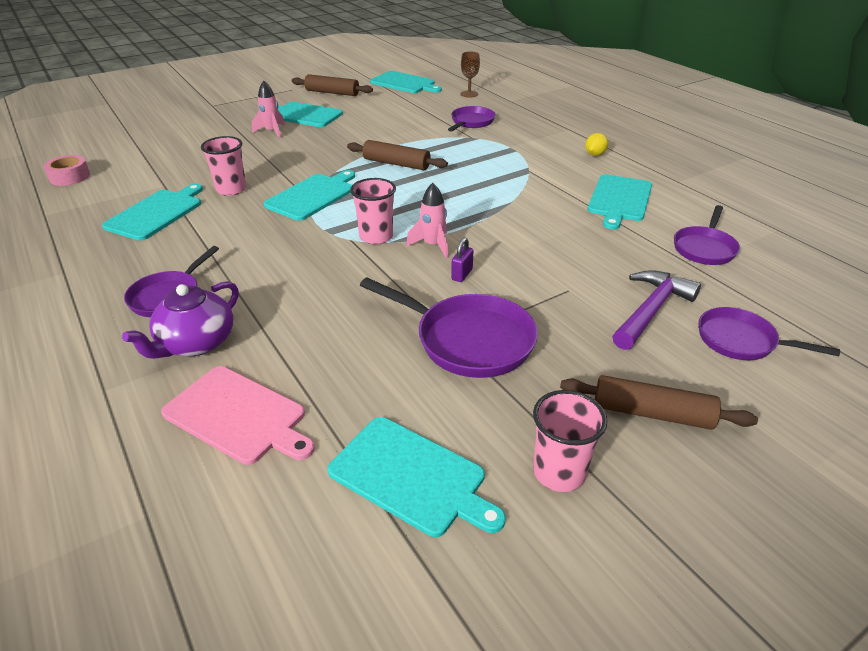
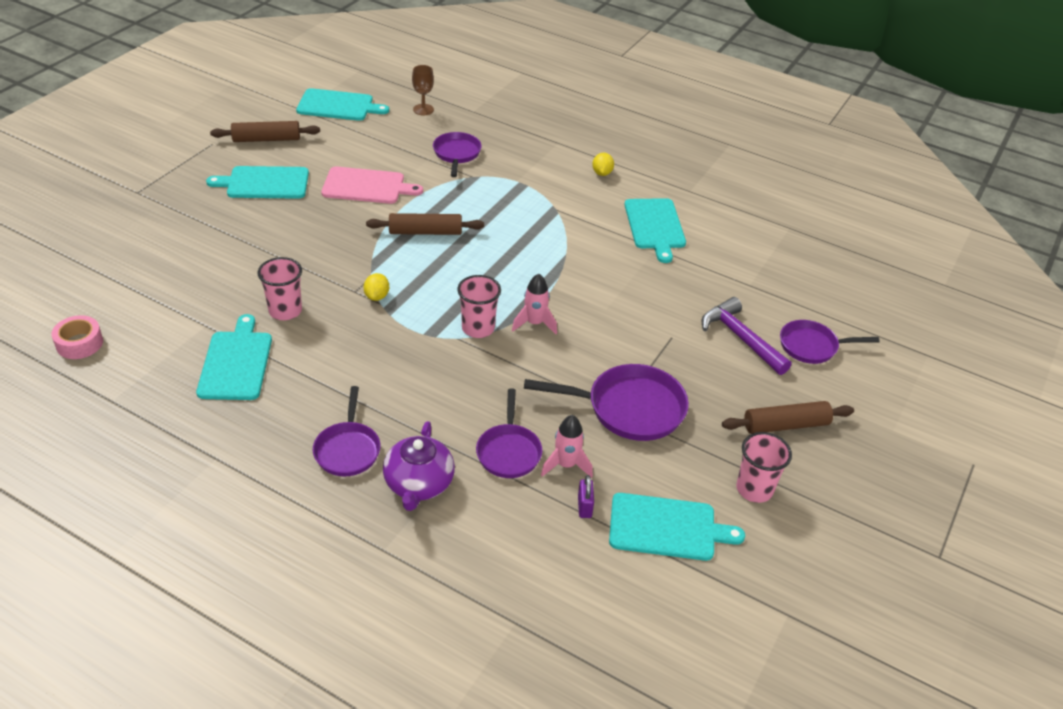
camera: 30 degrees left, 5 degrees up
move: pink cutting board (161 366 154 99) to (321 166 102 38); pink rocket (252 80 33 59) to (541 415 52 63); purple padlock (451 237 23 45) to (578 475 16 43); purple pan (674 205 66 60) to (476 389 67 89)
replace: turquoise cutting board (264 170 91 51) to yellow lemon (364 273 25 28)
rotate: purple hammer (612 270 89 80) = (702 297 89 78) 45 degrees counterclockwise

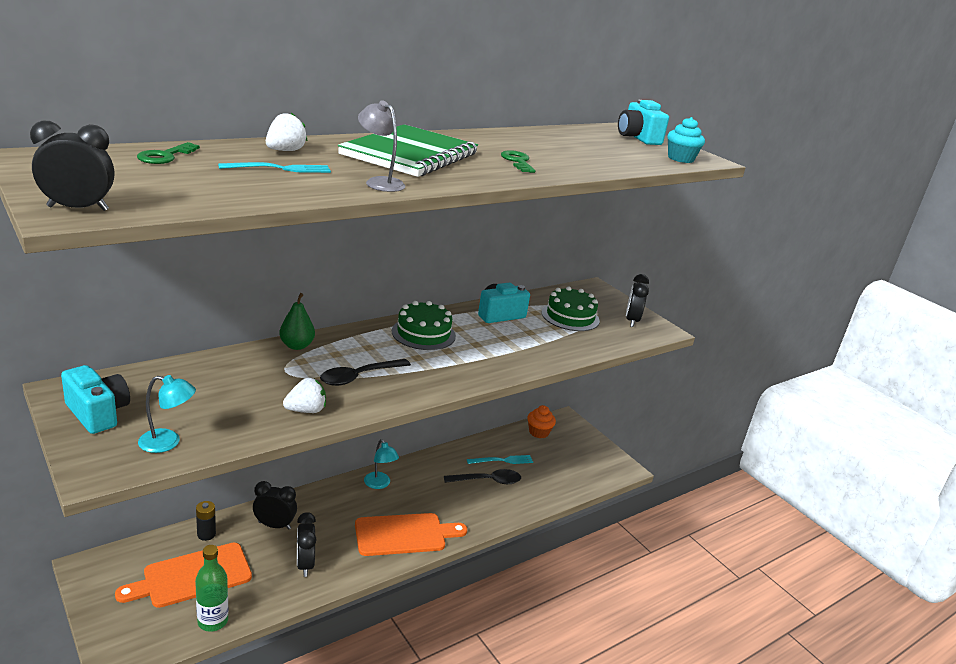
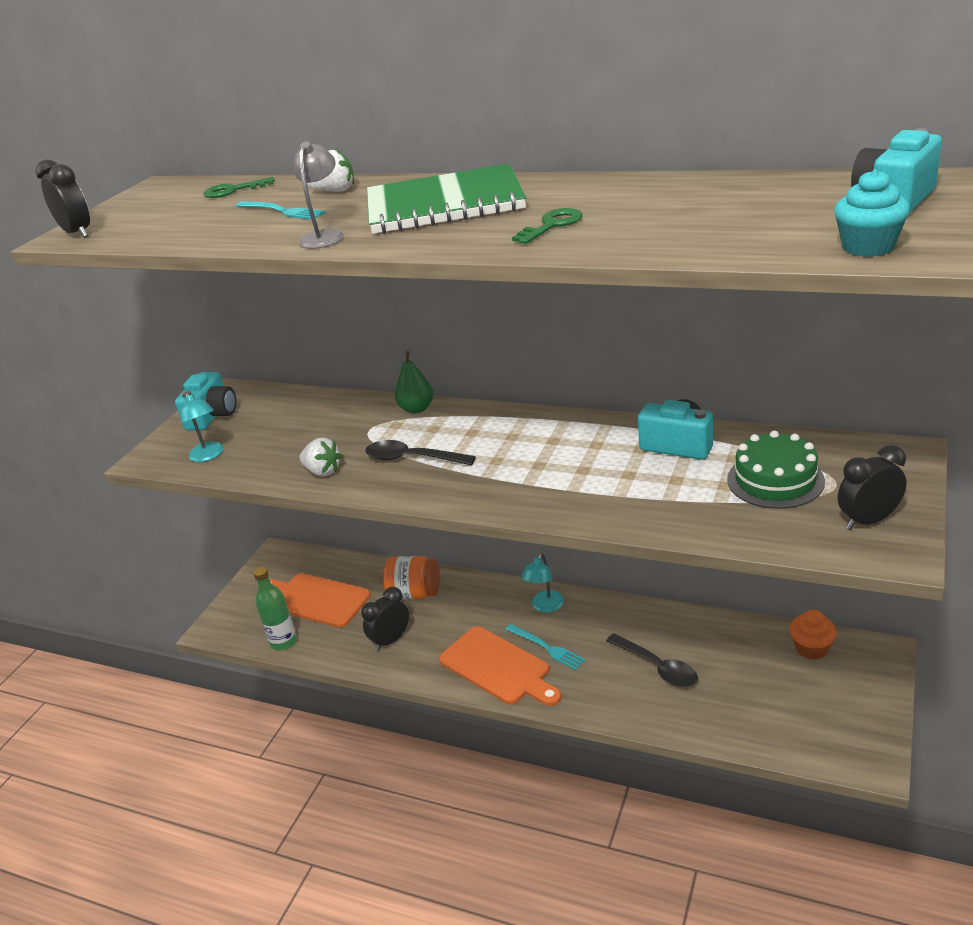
camera: 65 degrees right, 5 degrees up
delete: black battery (196 501 20 40); green cake (392 301 64 49)
move: turquoise fork (467 455 66 9) to (506 624 80 46)
replace: black clock (253 481 44 49) to orange jar (383 556 57 43)

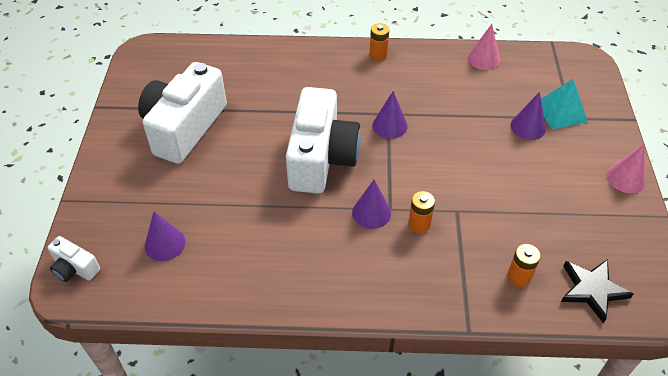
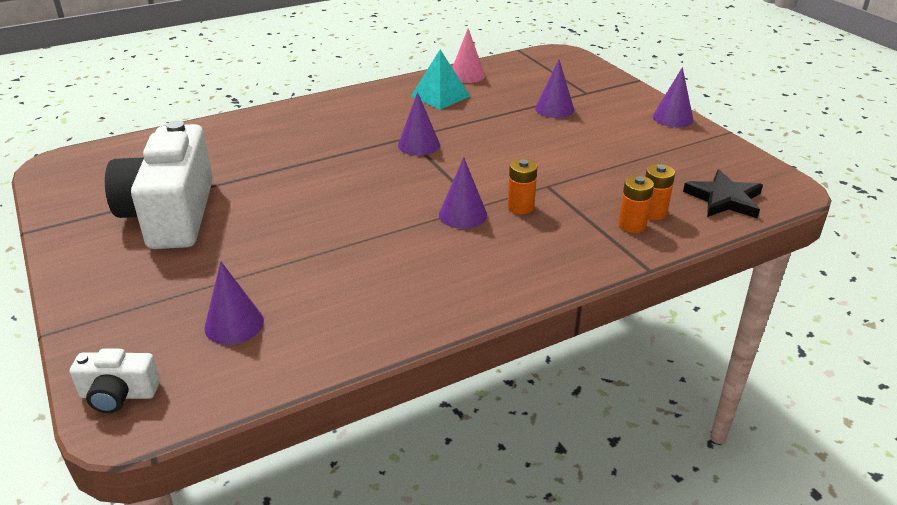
camera: 30 degrees left, 15 degrees down
delete: white camera (286 87 75 107)
move: orange battery (370 23 19 38) to (618 175 36 58); turquoise pyramid (541 79 47 51) to (411 49 59 61)
recolor: pink cone (607 145 39 48) to purple cone (653 67 40 60)

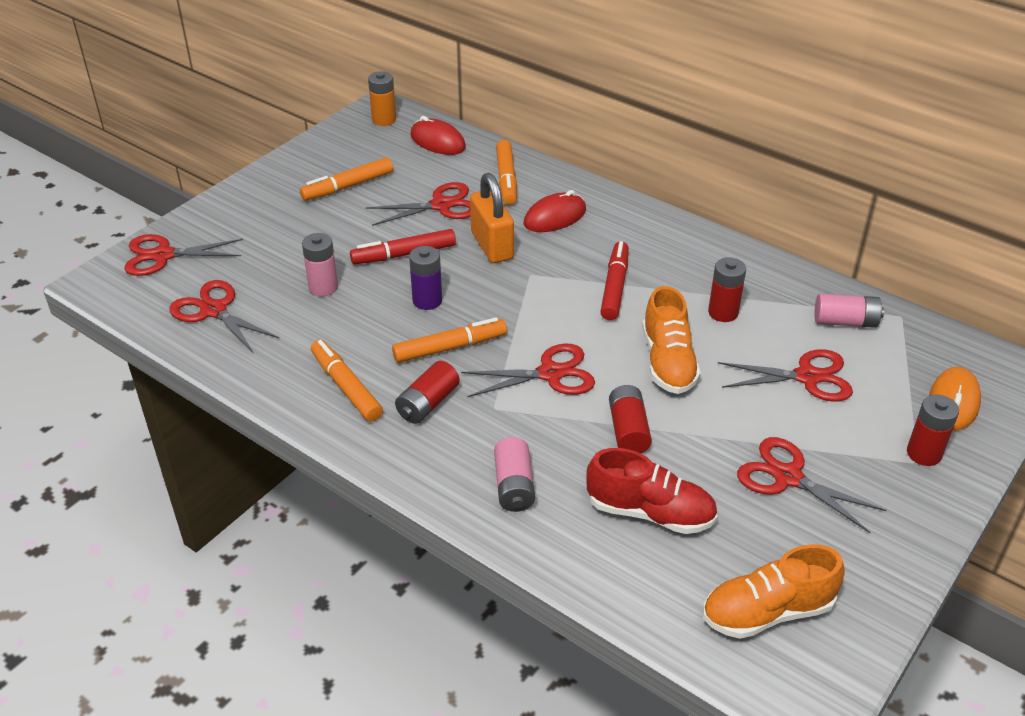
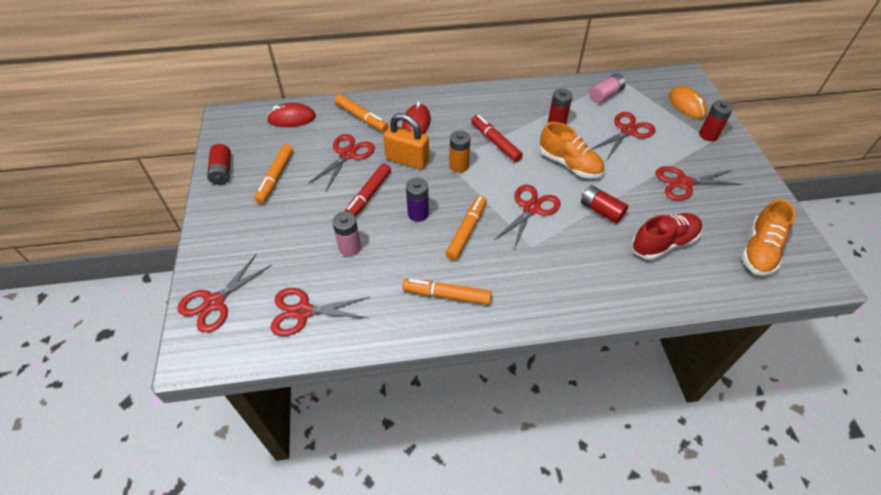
camera: 45 degrees left, 10 degrees up
delete: pink battery (494 437 41 75)
move: orange battery (368 71 28 55) to (449 130 22 43); red battery (395 361 65 63) to (207 144 24 41)

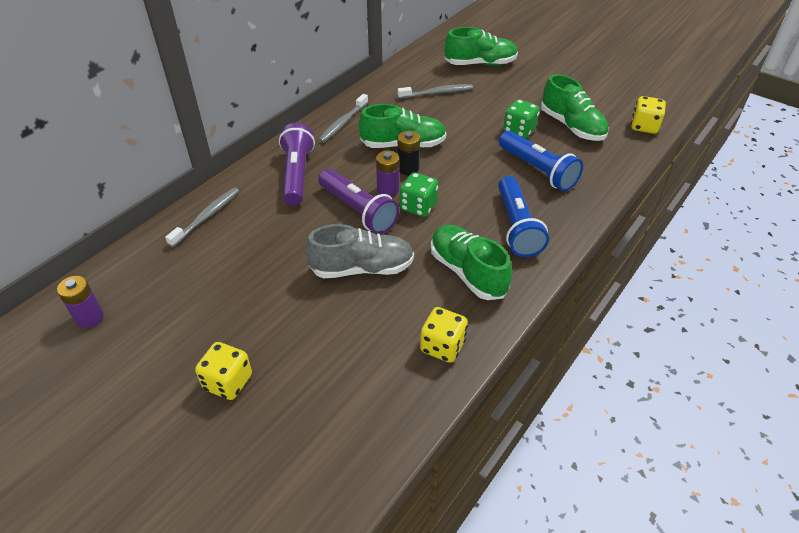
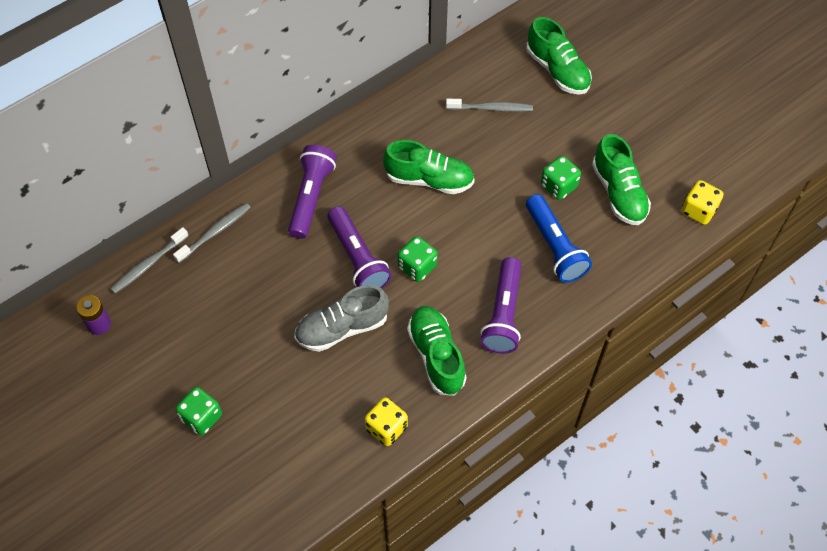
camera: 15 degrees right, 15 degrees up
delete: purple battery (376 150 23 46); black battery (398 131 22 44)
move: grey toothbrush (318 94 50 49) to (110 227 78 67)
recolor: yellow dice (195 342 57 58) to green dice (176 387 46 48); blue flashlight (498 176 51 81) to purple flashlight (480 257 41 97)
rotate: grey shoe (305 224 109 54) = (294 285 95 67) 150 degrees clockwise; green shoe (444 27 74 39) = (526 17 66 78) 45 degrees clockwise

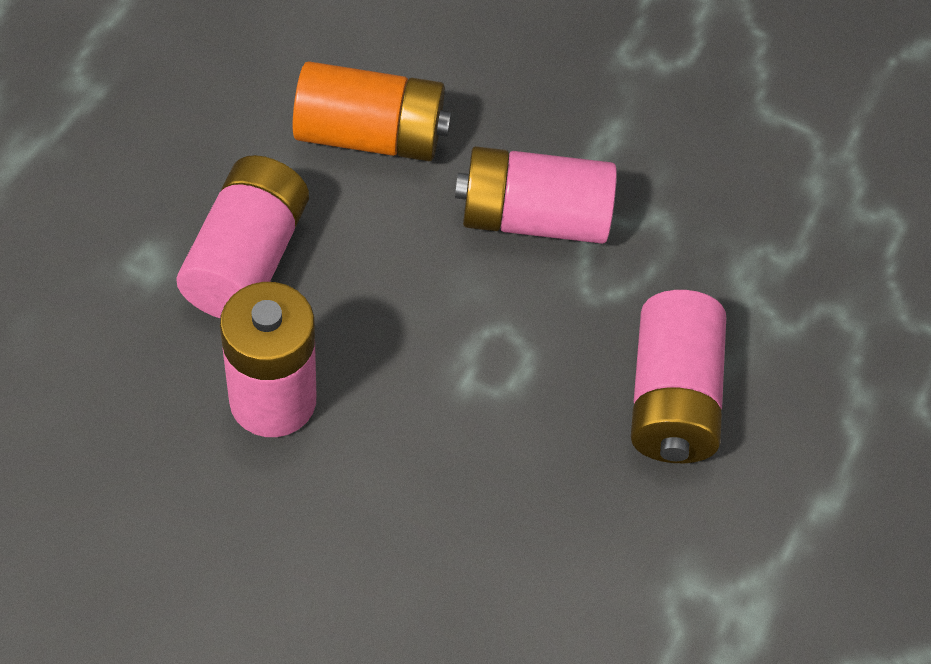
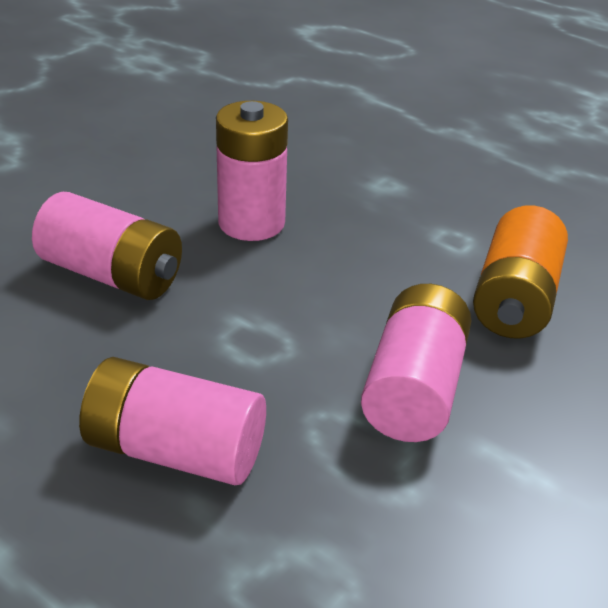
camera: 105 degrees right, 20 degrees down
move: pink battery (176 155 133 163) to (32 192 150 108)

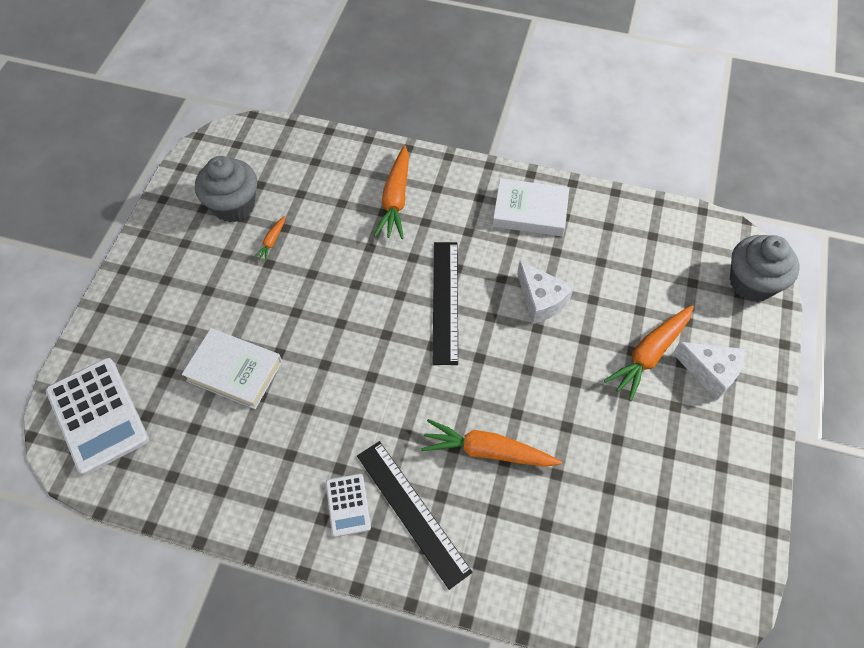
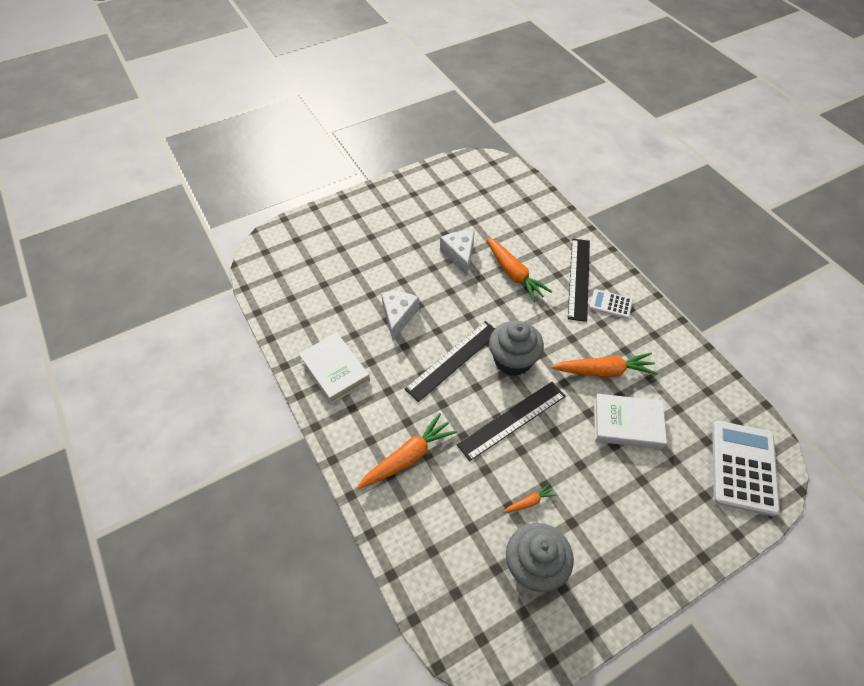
camera: 135 degrees left, 5 degrees down
insert: black ruler (457 382 109 79)
move: orange carrot (604 305 90 96) to (551 353 107 24); white cheese (673 342 71 58) to (440 231 34 44); grey cupcake (730 235 70 67) to (489 321 55 55)
rotate: white book (182 328 100 81) = (594 394 73 55) 60 degrees counterclockwise; white calculator (326 474 45 63) = (590 289 43 30) 105 degrees counterclockwise

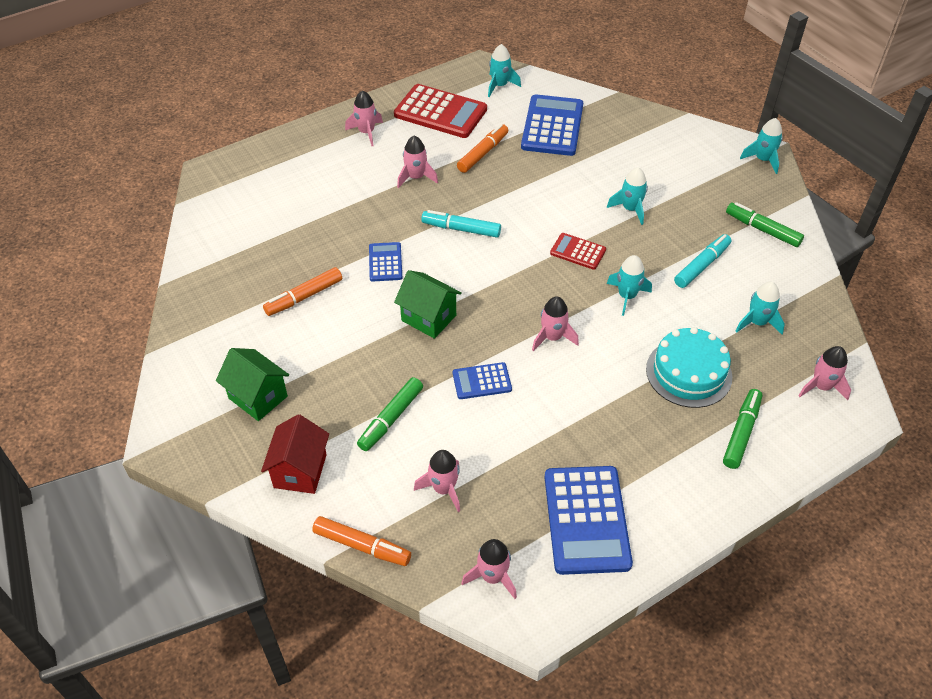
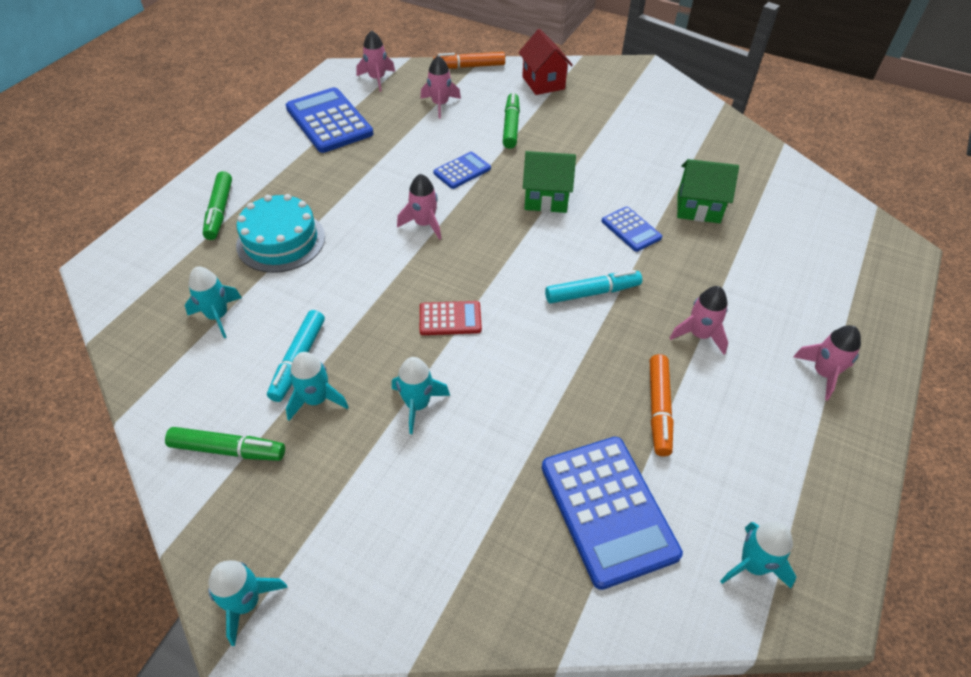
camera: 150 degrees right, 0 degrees up
delete: orange marker (263 267 79 49); red calculator (394 84 93 54); pink rocket (798 346 53 54)
move: green house (216 348 73 73) to (677 159 62 64); turquoise rocket (607 255 45 61) to (286 352 62 69)

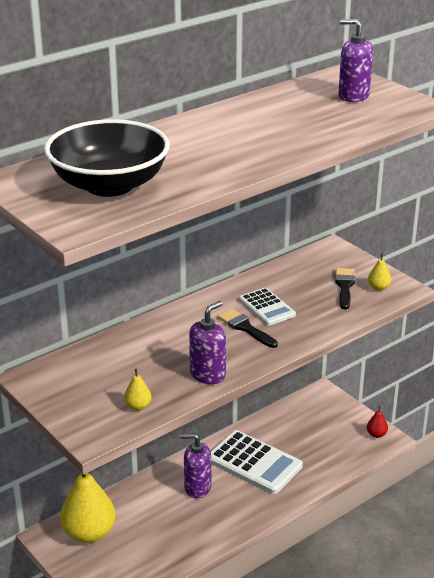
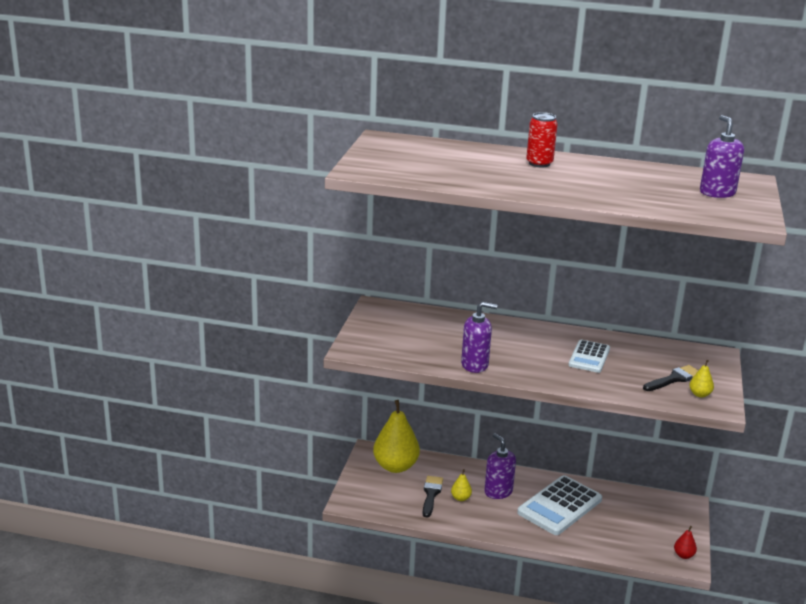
camera: 50 degrees right, 5 degrees down
delete: black bowl (45 119 125 78)
insert: red can (526 112 32 55)
move: yellow pear (124 369 27 41) to (451 469 21 32); black brush (218 309 60 39) to (423 476 20 42)
rotate: white calculator (211 430 92 64) = (517 475 85 60) 45 degrees clockwise

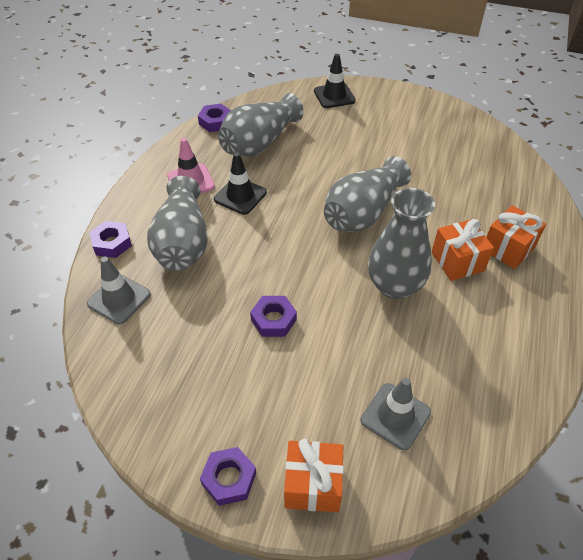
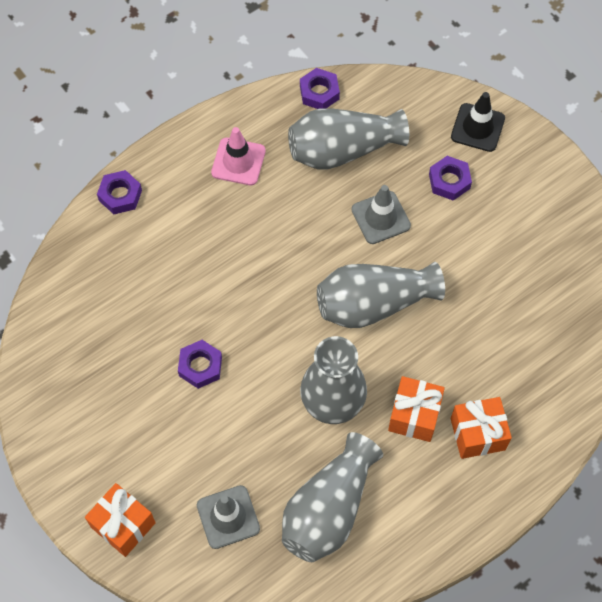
camera: 35 degrees right, 15 degrees up
delete: black traffic cone (214 152 53 63)
move: grey traffic cone (87 257 64 67) to (351 185 60 59); grey vase (147 176 61 95) to (282 432 101 130); purple nut (200 447 56 59) to (429 156 43 45)

